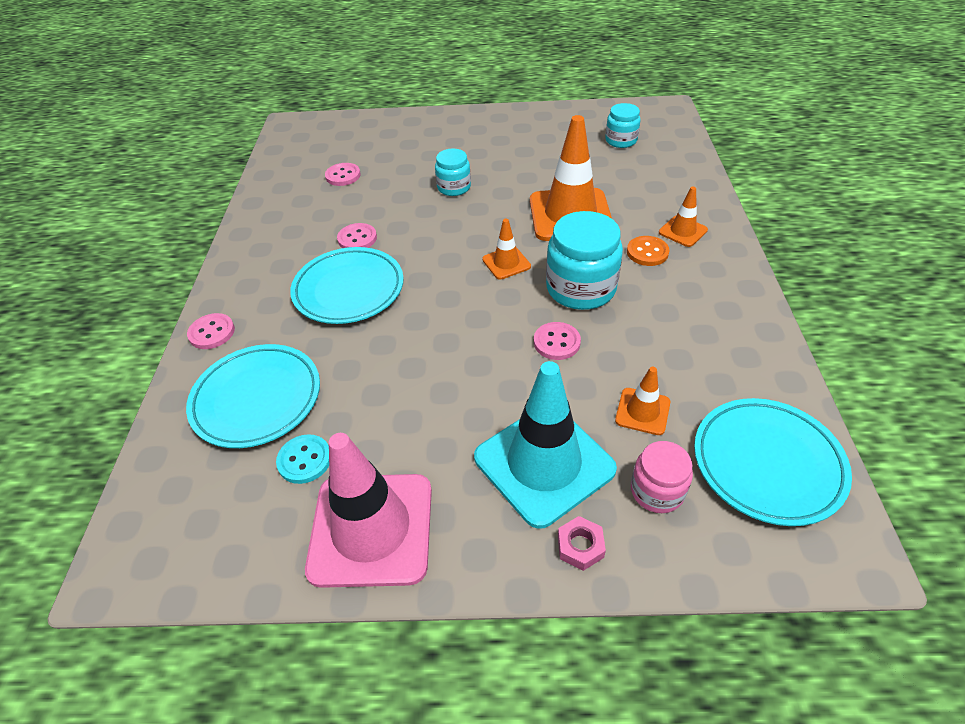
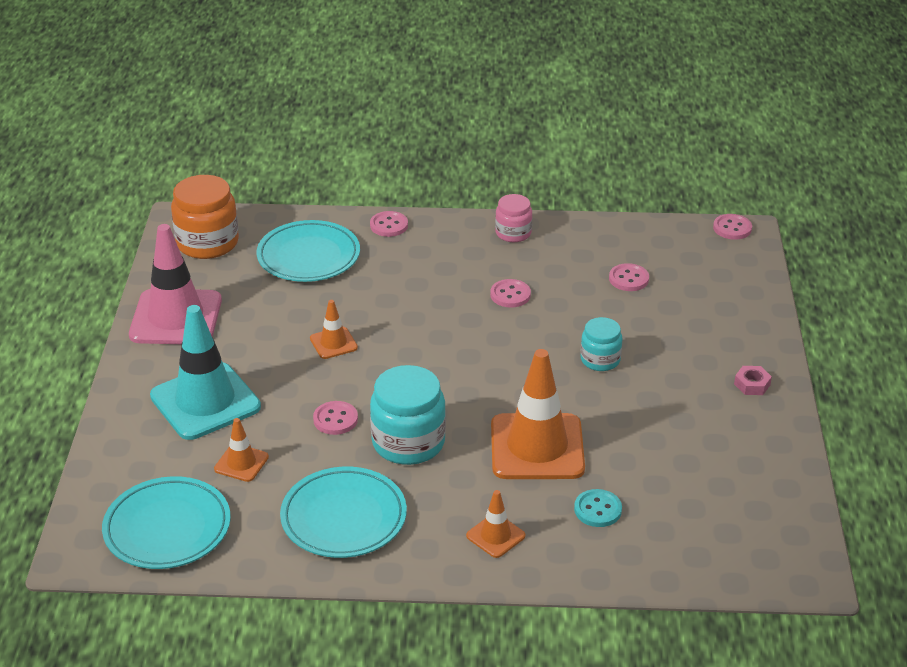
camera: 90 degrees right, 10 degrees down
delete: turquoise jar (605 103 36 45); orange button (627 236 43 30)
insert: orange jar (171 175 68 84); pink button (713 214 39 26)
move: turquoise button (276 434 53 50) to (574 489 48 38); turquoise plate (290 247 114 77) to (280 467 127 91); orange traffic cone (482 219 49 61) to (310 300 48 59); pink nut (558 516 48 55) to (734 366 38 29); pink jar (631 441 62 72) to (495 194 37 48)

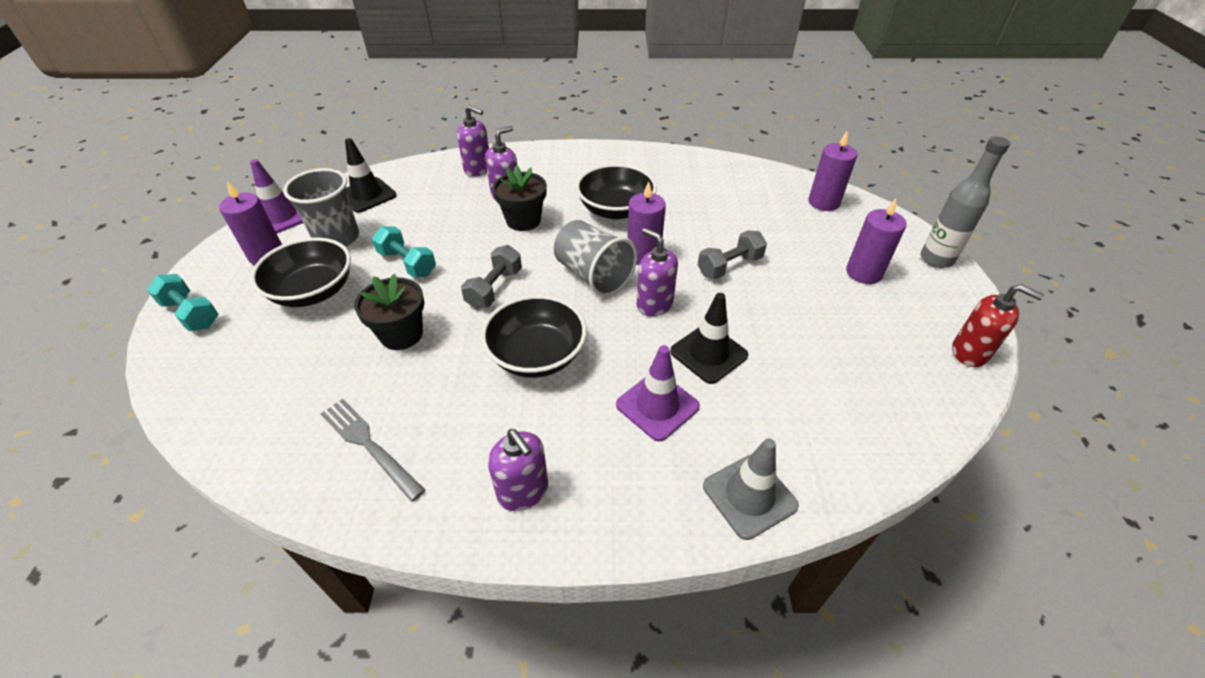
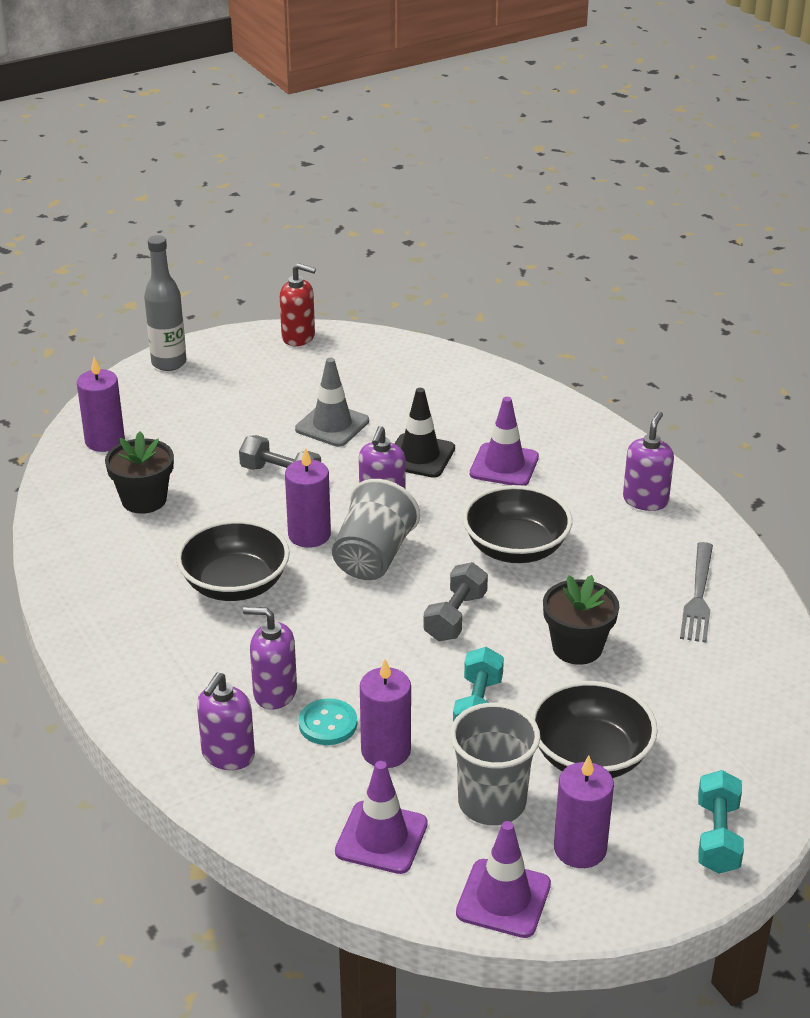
camera: 120 degrees left, 10 degrees down
insert: turquoise button (299 698 58 47)
move: black flower pot (492 165 55 66) to (105 431 69 83); grey traffic cone (703 438 96 102) to (295 358 74 89); purple candle (846 199 60 85) to (360 659 51 109)
recolor: black traffic cone (345 138 51 75) to purple traffic cone (335 761 93 113)
rotate: purple soap dispenser (457 105 32 72) = (197 672 58 98) 150 degrees counterclockwise; grey dumbbell (461 245 61 64) = (424 562 64 79) 60 degrees counterclockwise; red soap dispenser (952 284 92 83) = (280 263 36 83) 105 degrees clockwise

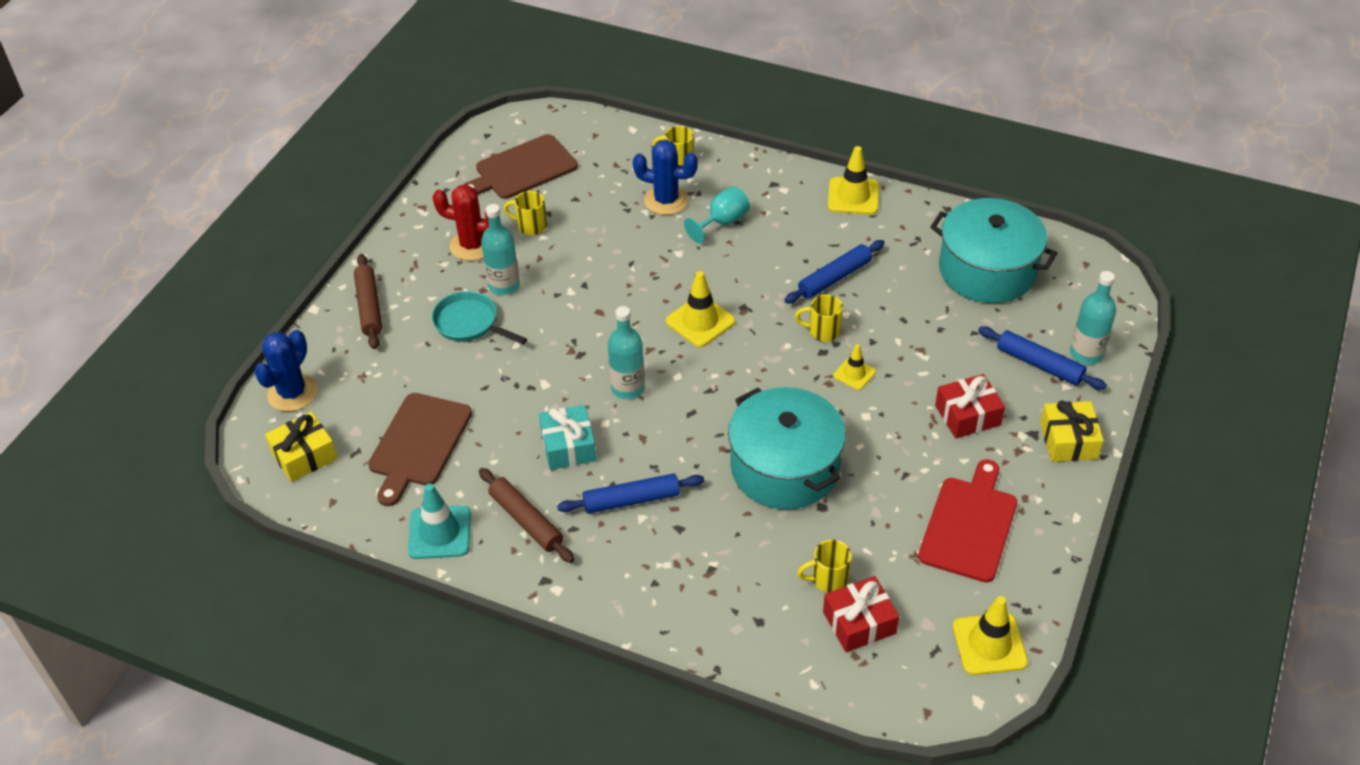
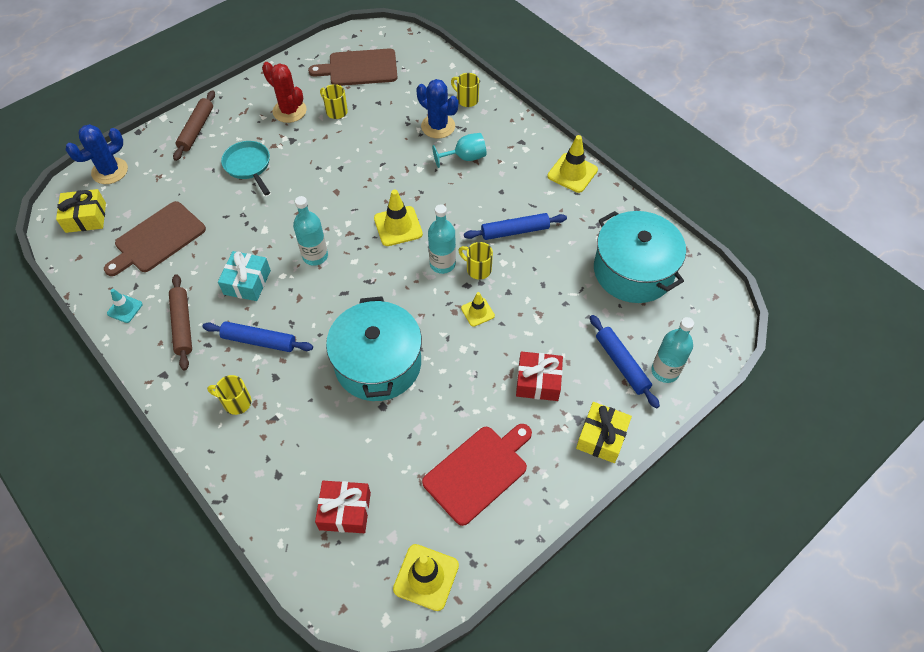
camera: 25 degrees right, 10 degrees up
move: turquoise bottle (481 204 39 91) to (428 204 28 70); yellow mug (797 540 55 53) to (207 375 44 40)
resize: turquoise traffic cone (408 484 63 75) = (107 289 36 34) x0.60

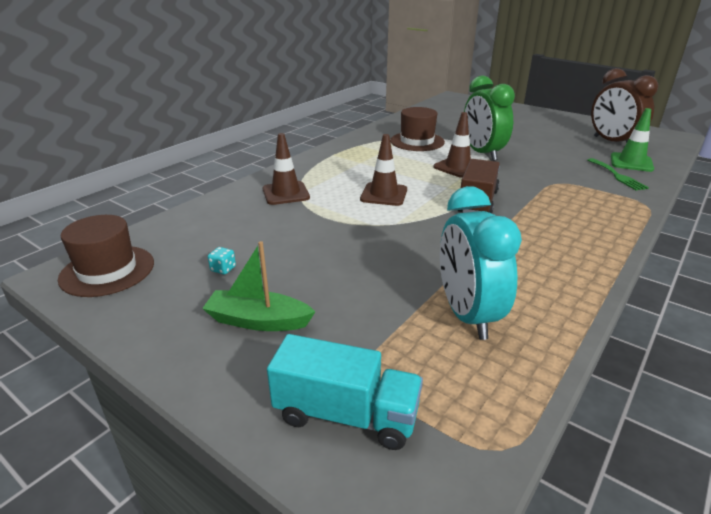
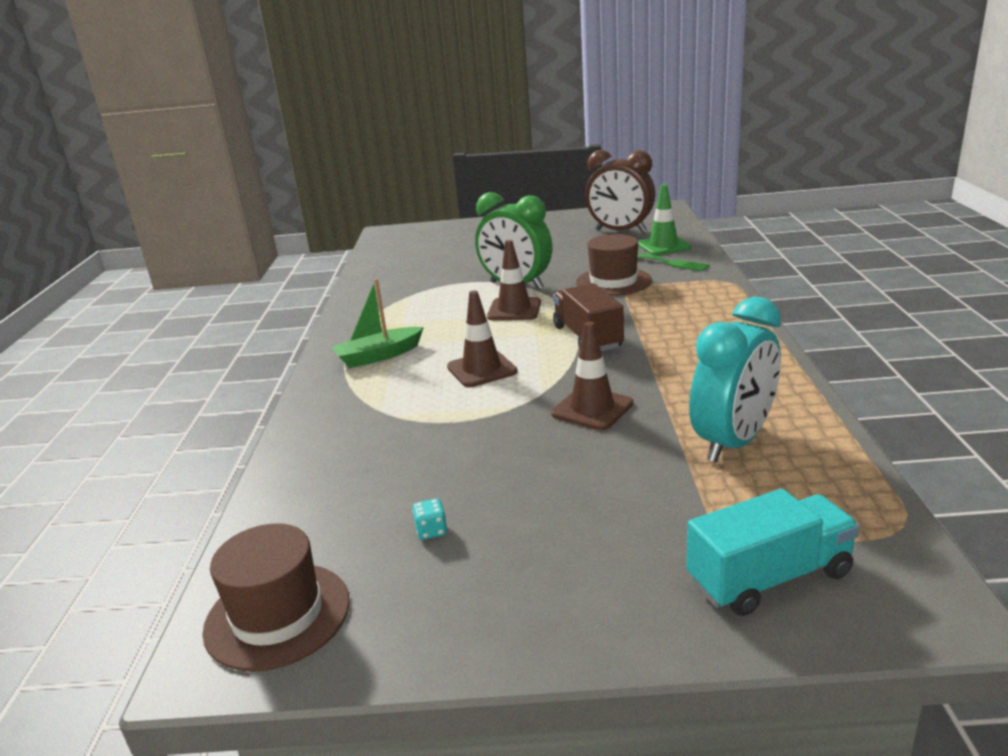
camera: 35 degrees left, 5 degrees down
move: green boat (202 241 113 90) to (331 279 93 89); brown traffic cone (263 133 47 72) to (551 322 82 108); brown hat (390 107 55 44) to (576 234 76 62)
rotate: turquoise clock (440 186 82 154) = (689 297 92 166) 90 degrees counterclockwise

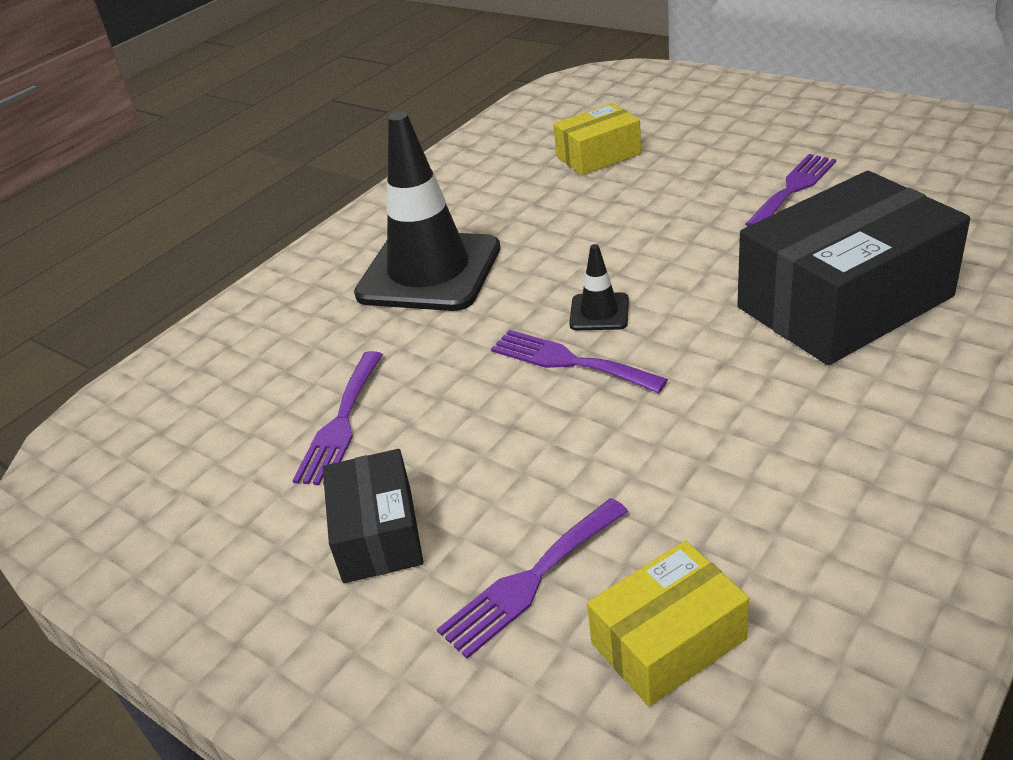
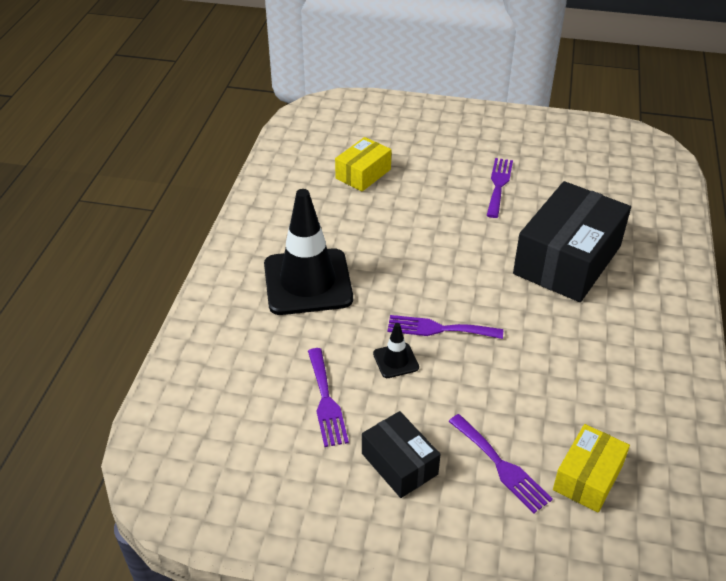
camera: 30 degrees left, 5 degrees up
move: black traffic cone (569 244 60 86) to (373 323 46 55)
rotate: purple fork (437 498 192 161) = (448 414 105 99) 60 degrees counterclockwise

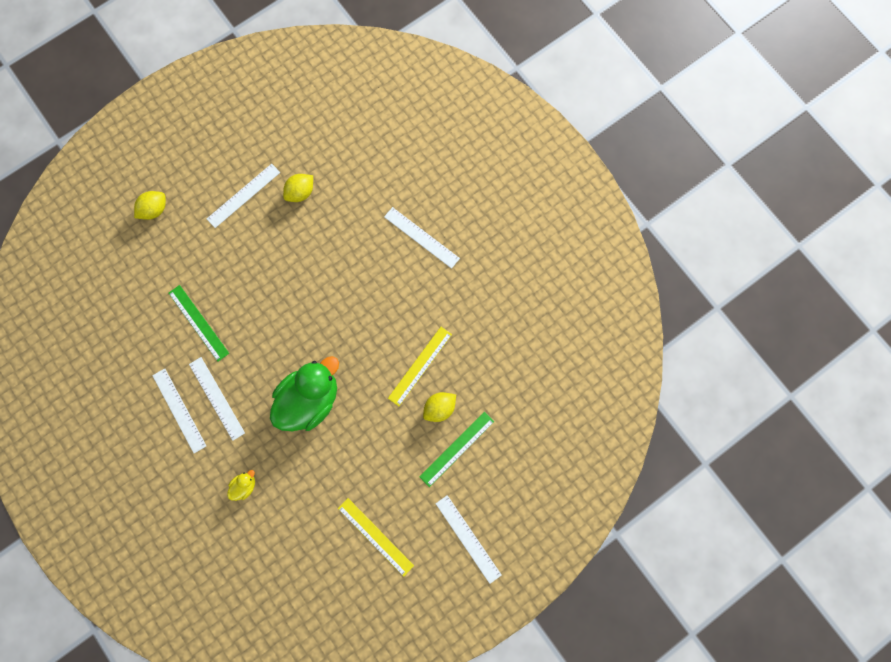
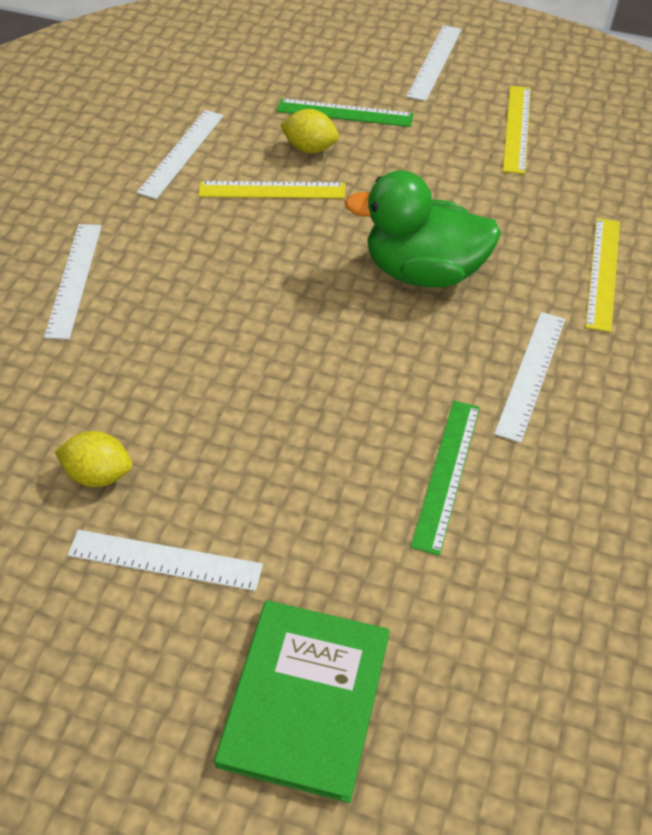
camera: 125 degrees left, 25 degrees down
move: white ruler (152 368 54 85) to (137 110 87 89)
replace: yellow lemon (134 191 32 29) to green book (214 600 176 203); yellow duck (227 470 28 31) to yellow ruler (585 218 35 114)

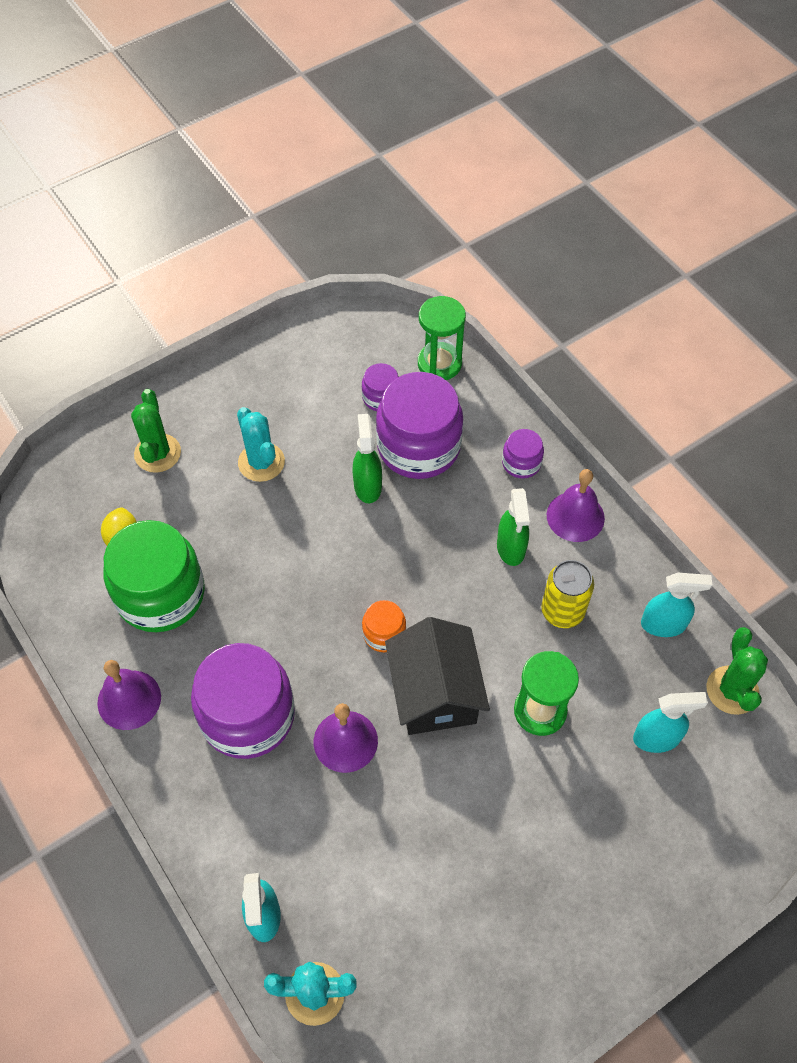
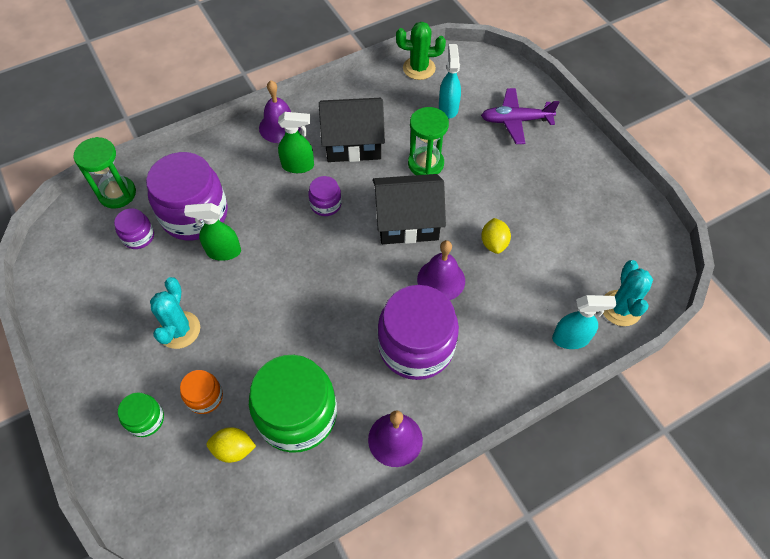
camera: 85 degrees left, 0 degrees up
delete: turquoise spray bottle (641 573 71 64)
insert: purple plane (481 88 78 56); yellow lemon (481 218 30 36)
move: orange jar (362 600 44 52) to (180 370 43 44); purple jar (502 429 42 49) to (308 176 34 40)
replace: green cactus (131 389 50 84) to green jar (118 392 46 45); yellow can (541 560 53 68) to black house (319 98 66 64)
rotate: turquoise cactus (237 407 48 75) = (150 277 50 72) 60 degrees counterclockwise

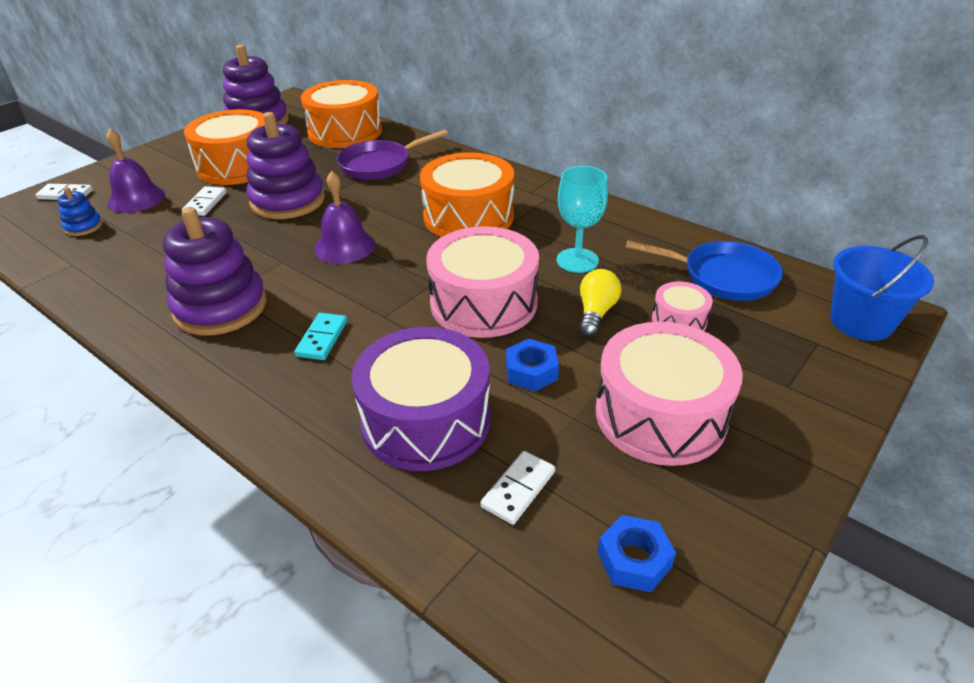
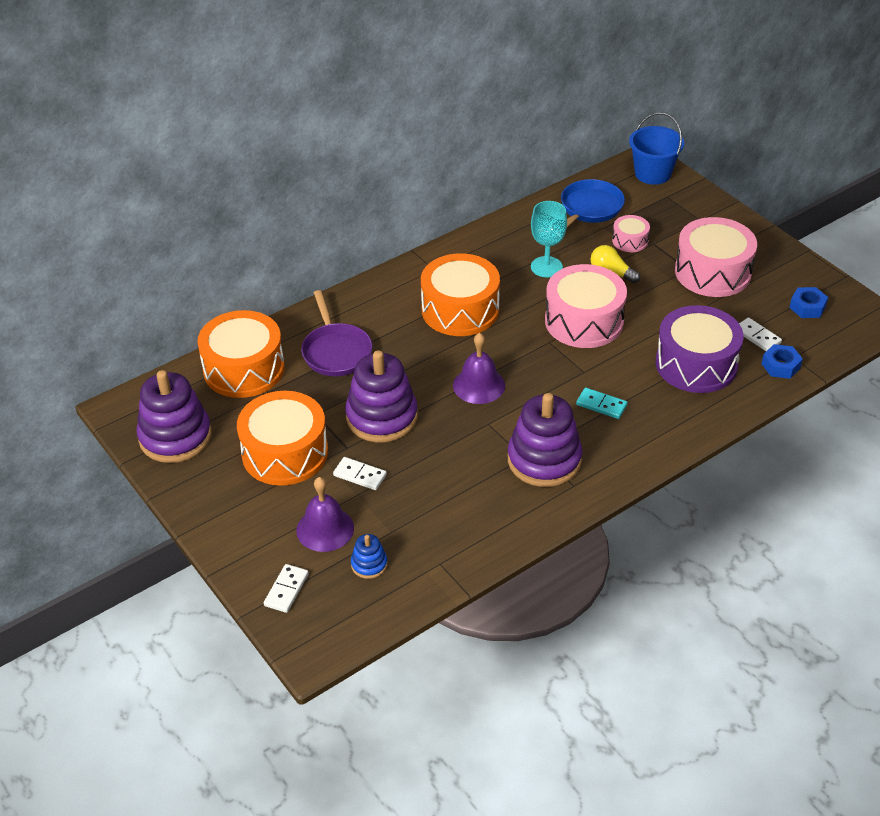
camera: 75 degrees left, 5 degrees up
move: blue nut (506 339 53 52) to (762 344 41 35)

